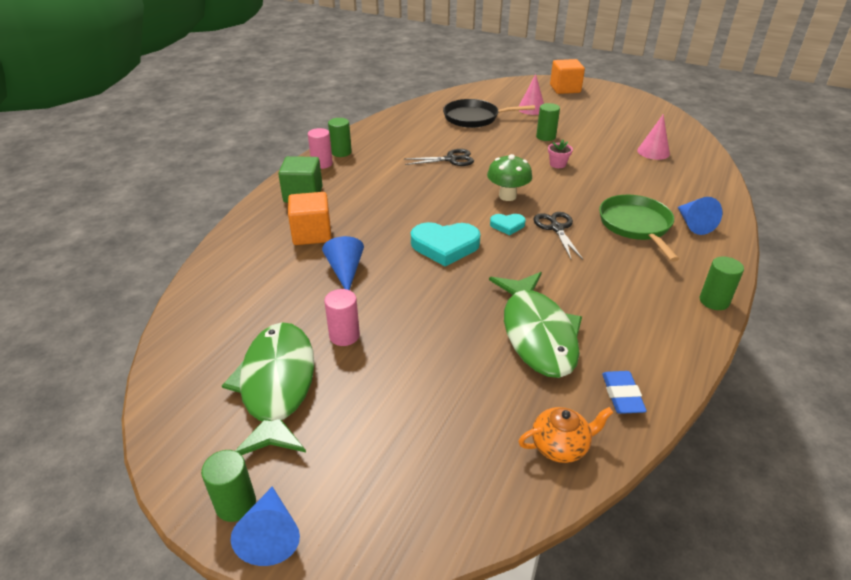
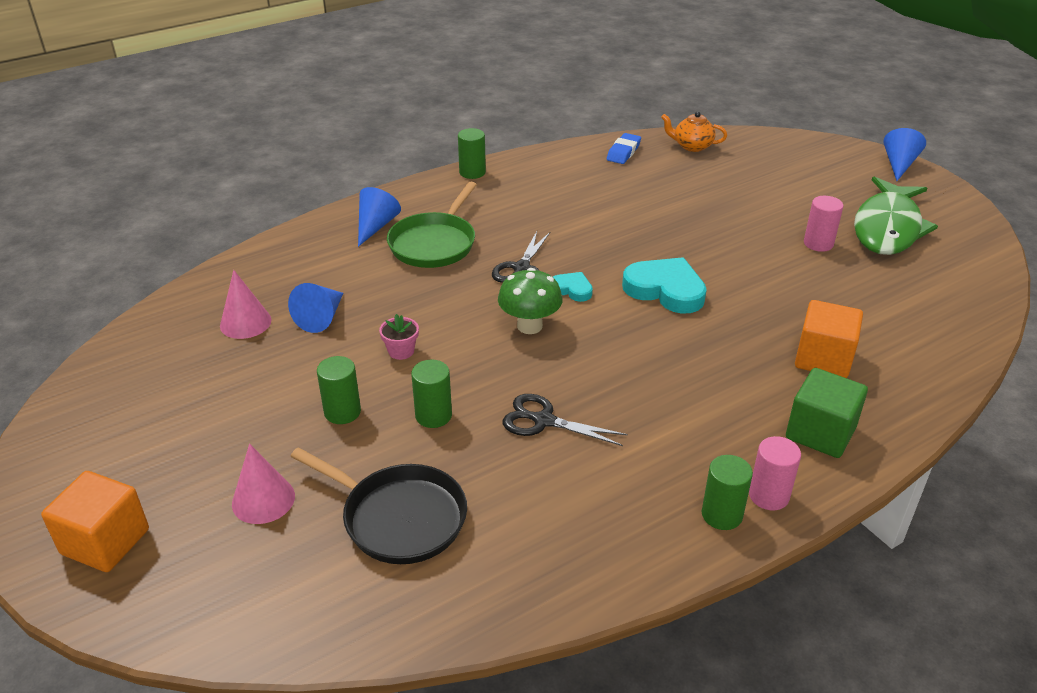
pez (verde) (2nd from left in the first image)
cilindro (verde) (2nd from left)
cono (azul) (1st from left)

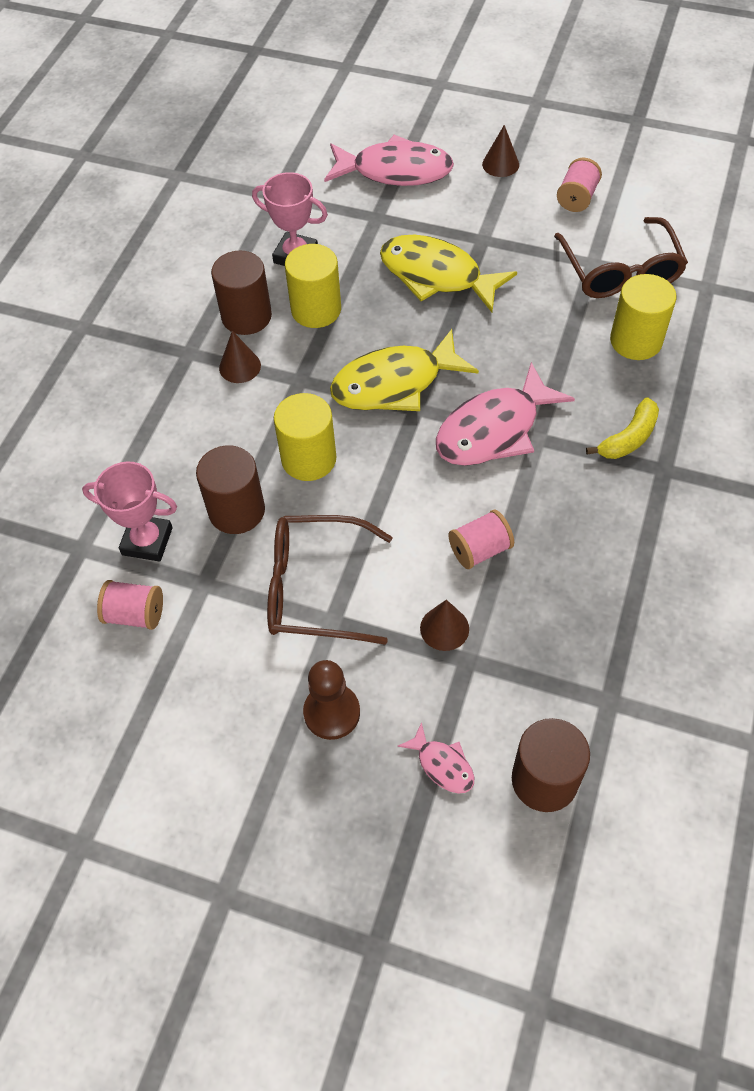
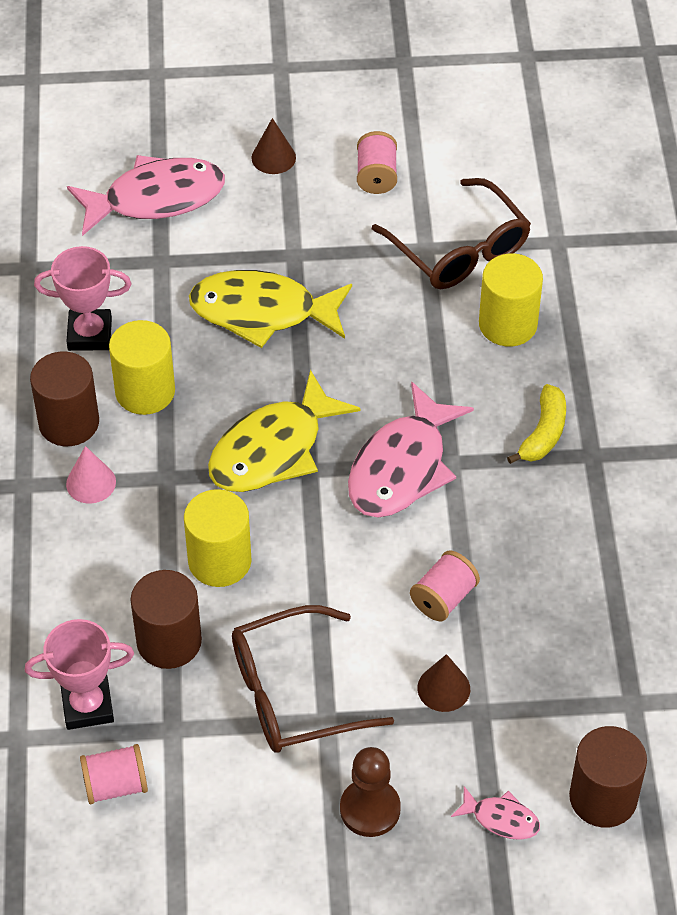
cono (rosa)

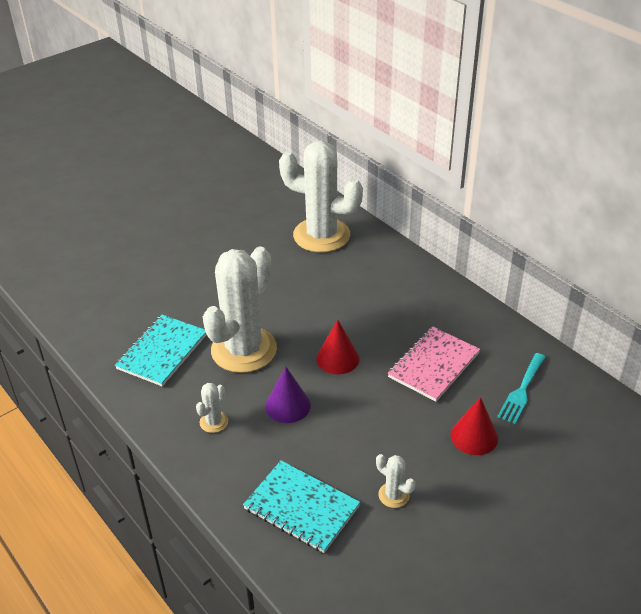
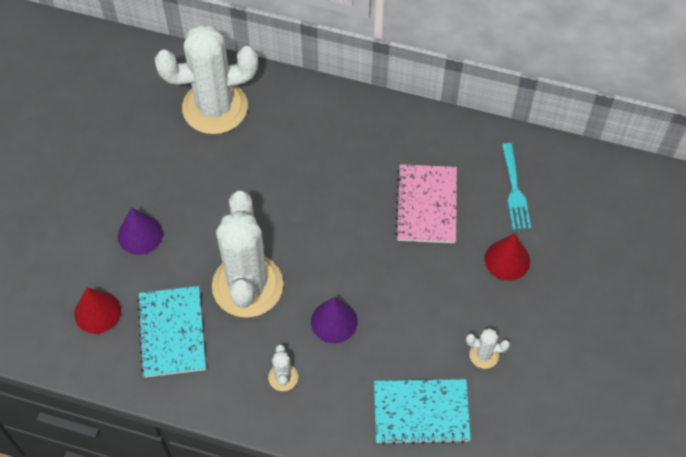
cono (morado) (1st from left)
cono (rojo) (1st from left)

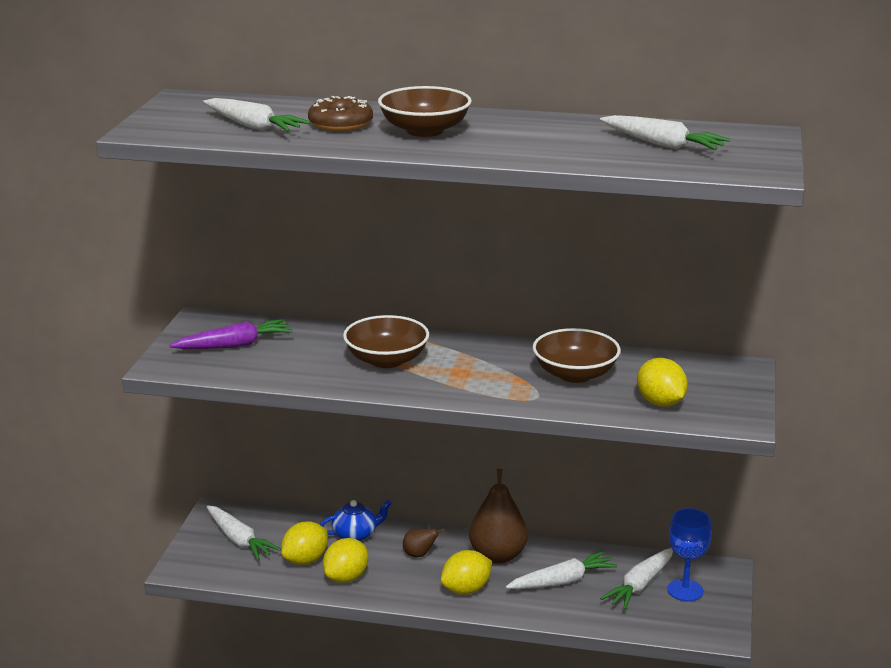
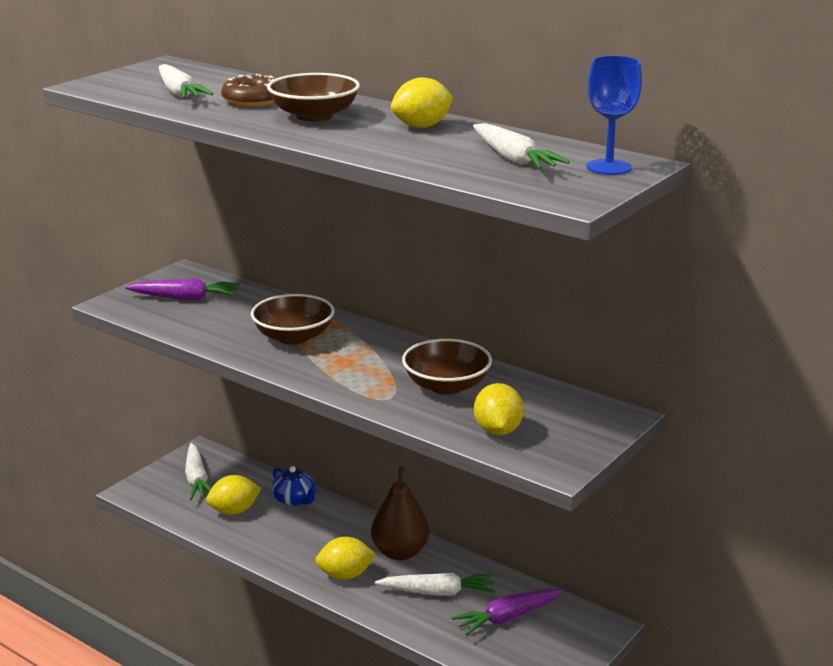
pera (marrón) (1st from left in the first image)
limón (amarillo) (3rd from left)
copa (azul)
zanahoria (morado) (2nd from left)
tetera (azul)

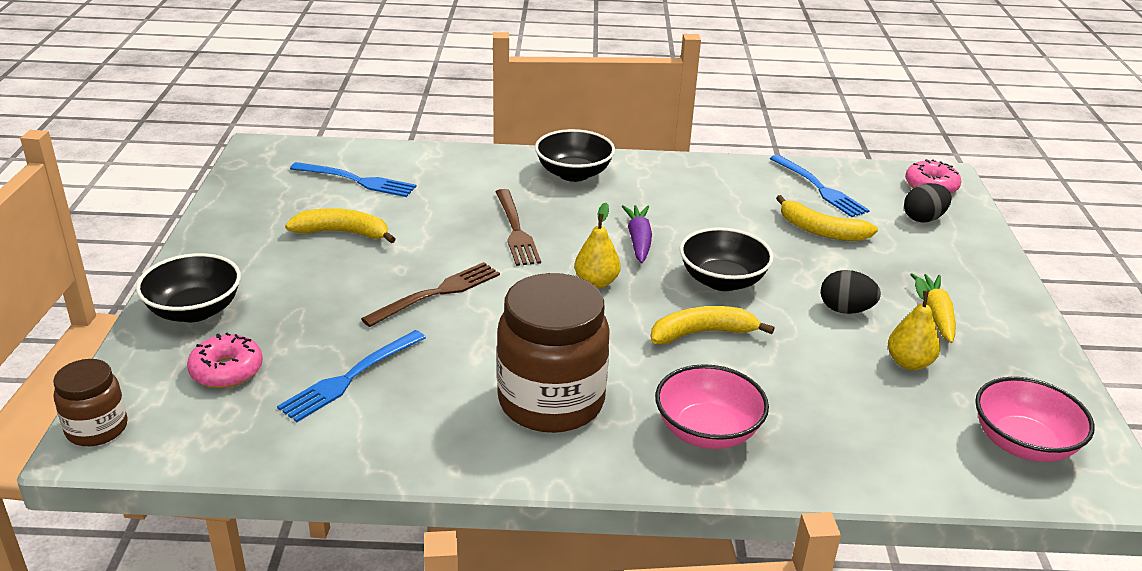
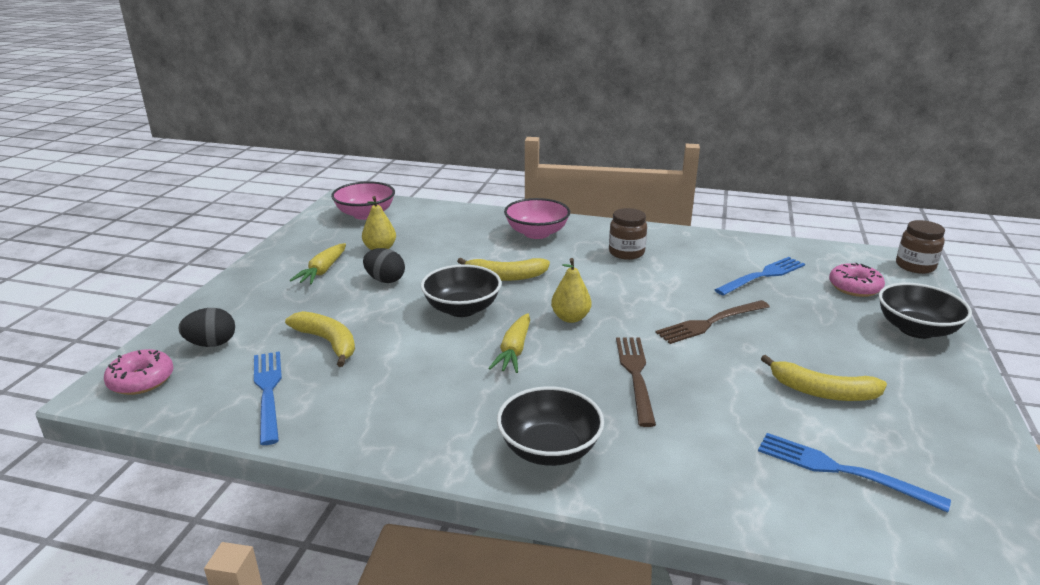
zanahoria (amarillo) (2nd from left)
tarro (marrón) (1st from left)

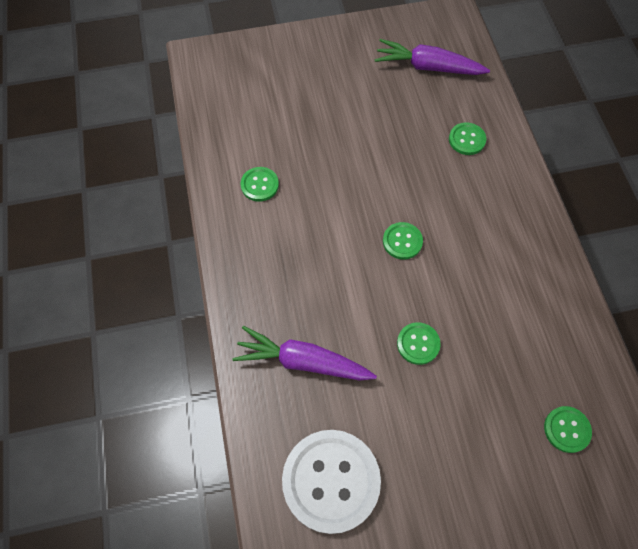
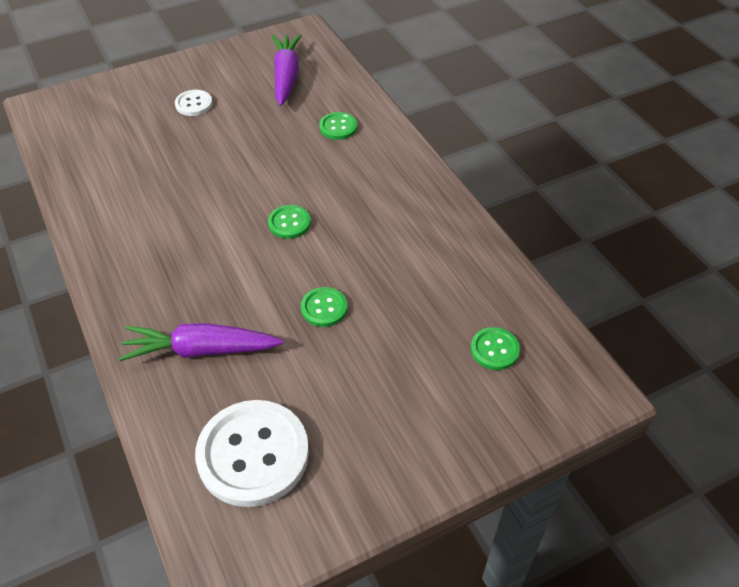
botón (verde) (1st from left in the first image)
botón (blanco) (1st from left)
zanahoria (morado) (2nd from left)

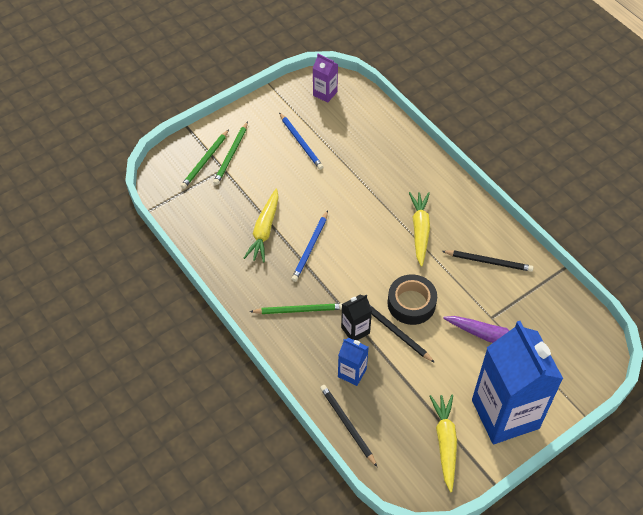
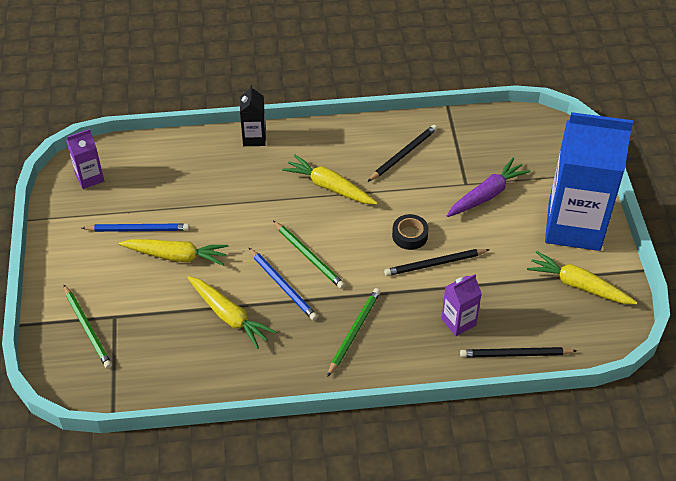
zanahoria (amarillo) (1st from left)
lápiz (verde) (2nd from left)
cartón de leche (negro)
cartón de leche (morado) (2nd from left)
cinta adhesiva (negro)

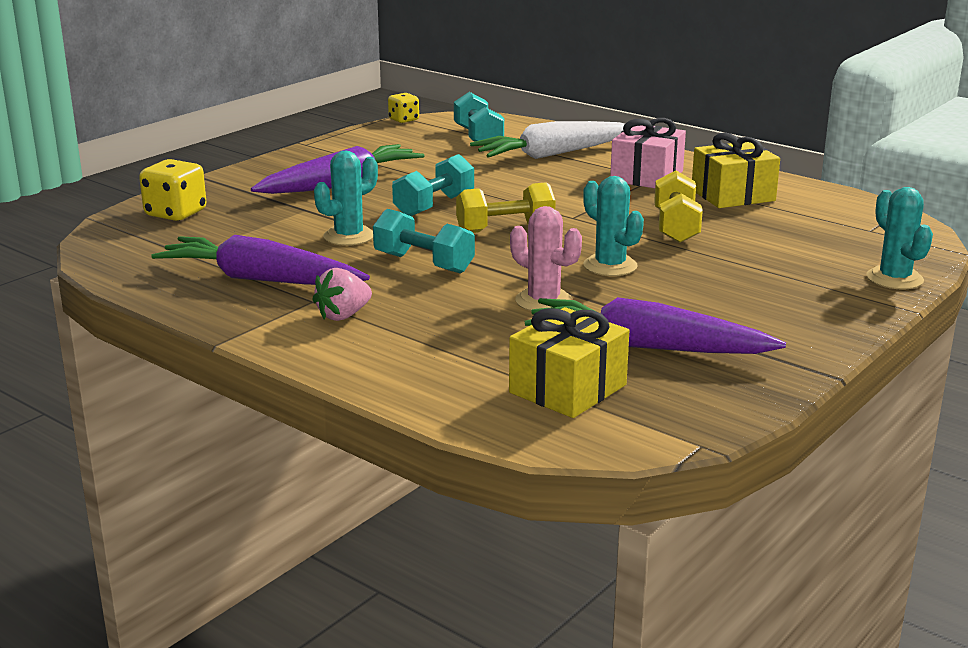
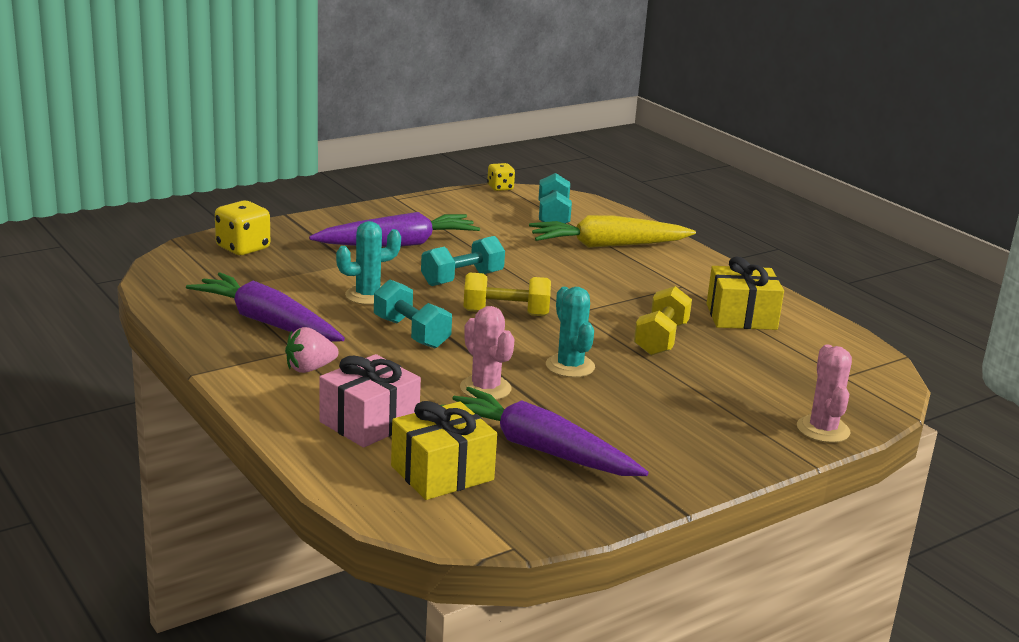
regalo (rosa)
zanahoria (amarillo)
cactus (rosa) (2nd from left)

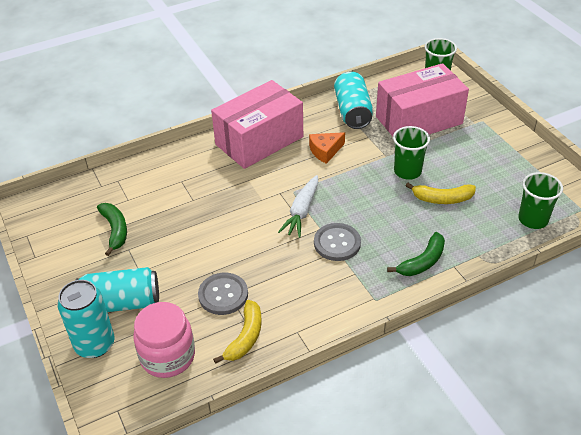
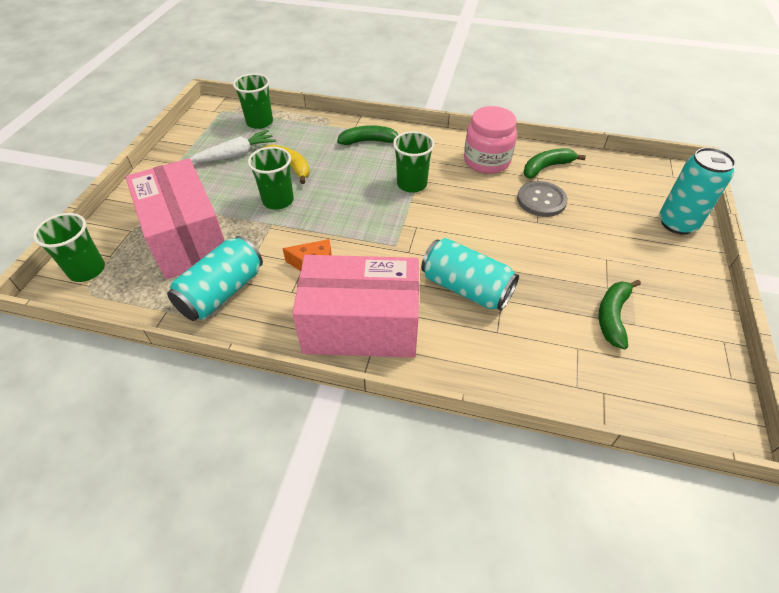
lata (turquesa) (2nd from left)
tarro (rosa)
zanahoria (blanco)
vaso (verde) (4th from left)
plátano (verde) (2nd from left)
caja (rosa) (1st from left)

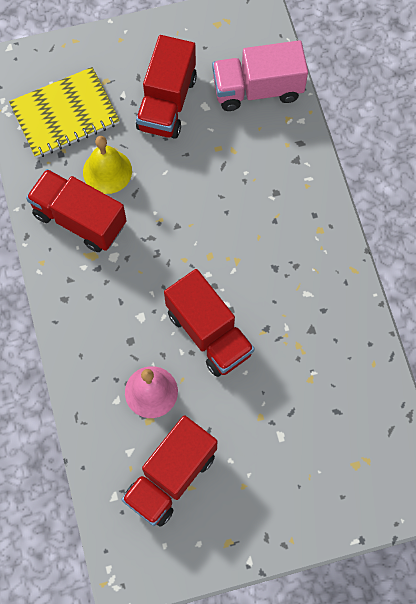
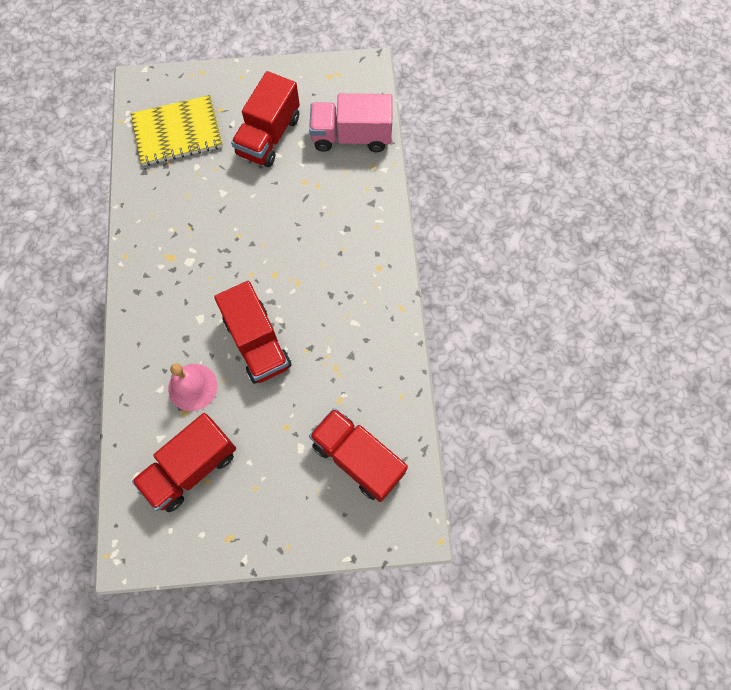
campana (amarillo)
camión (rojo) (4th from left)

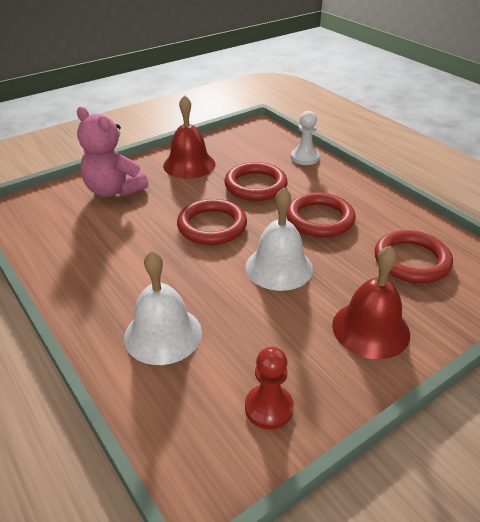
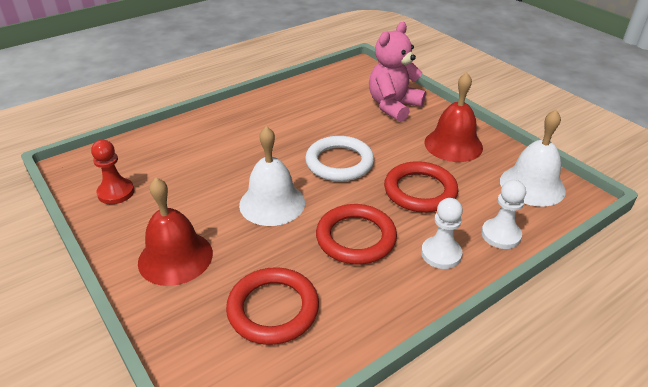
peón (blanco) (1st from left)
campana (blanco) (2nd from left)
anillo (blanco)

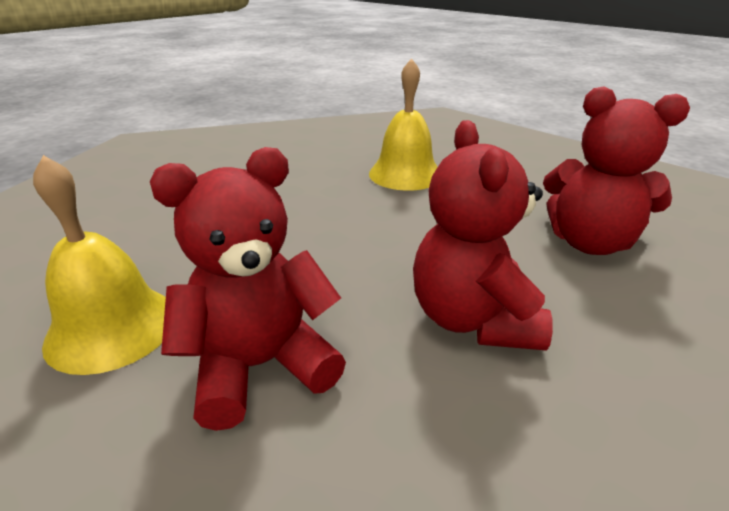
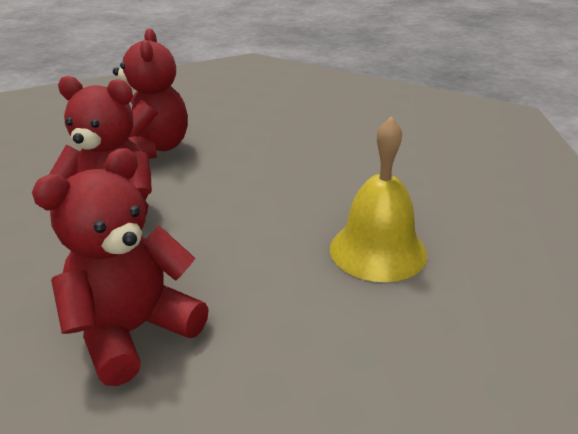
campana (amarillo) (1st from left in the first image)

